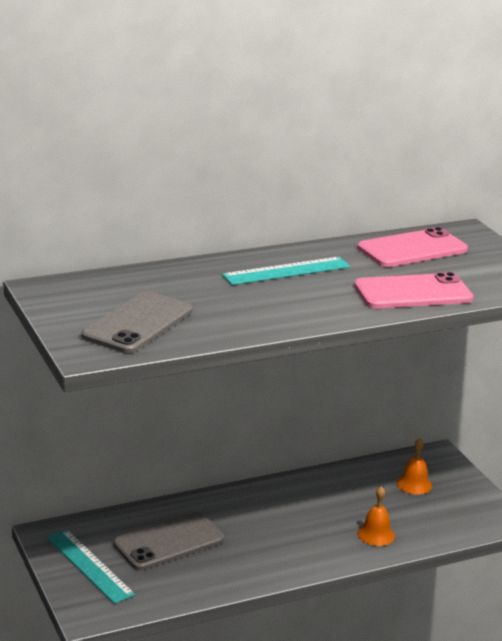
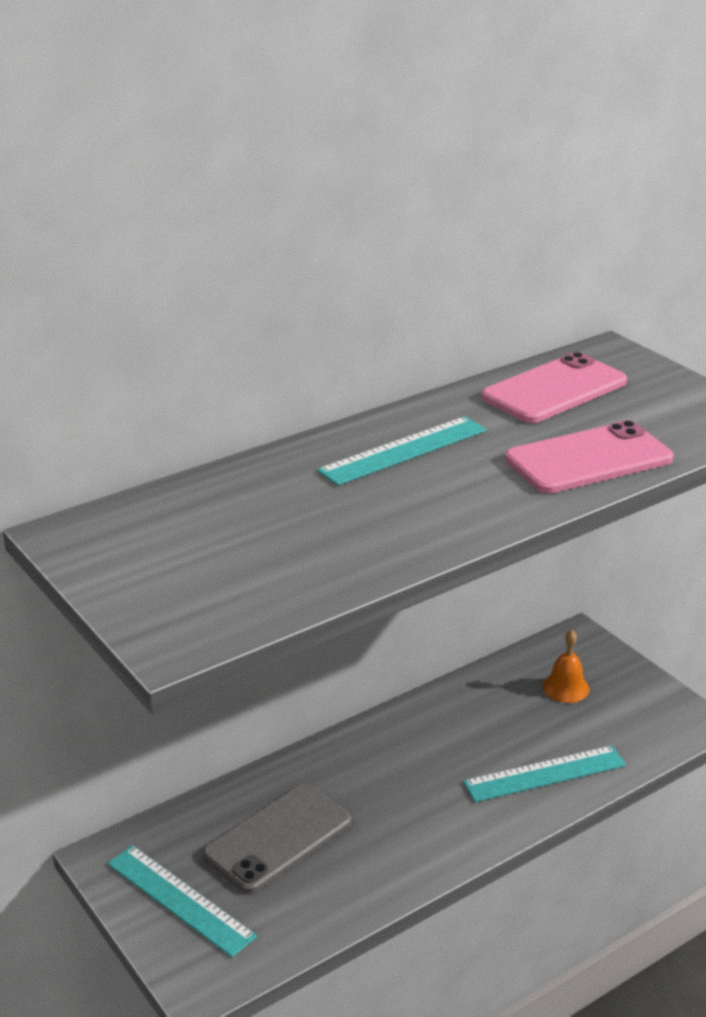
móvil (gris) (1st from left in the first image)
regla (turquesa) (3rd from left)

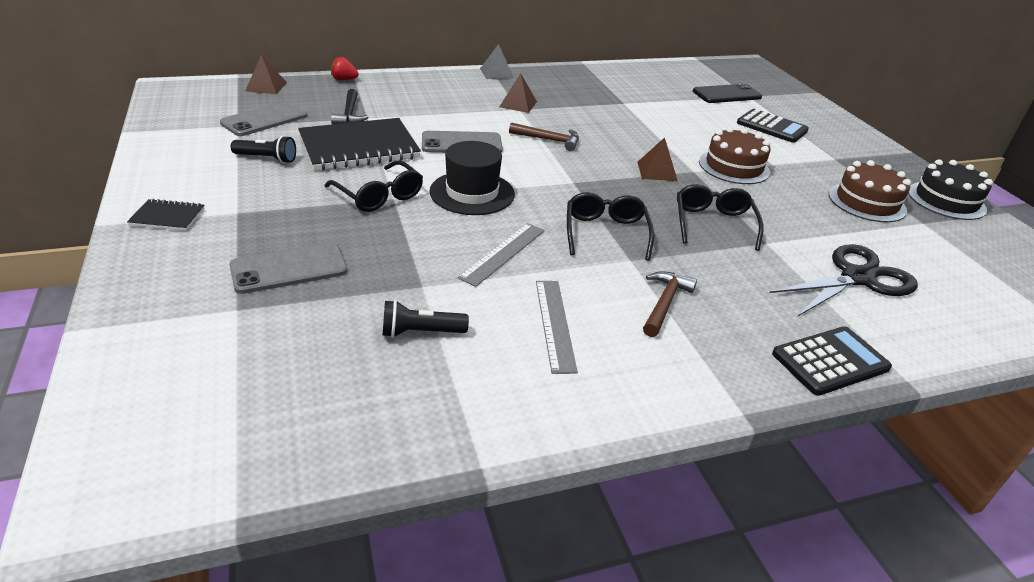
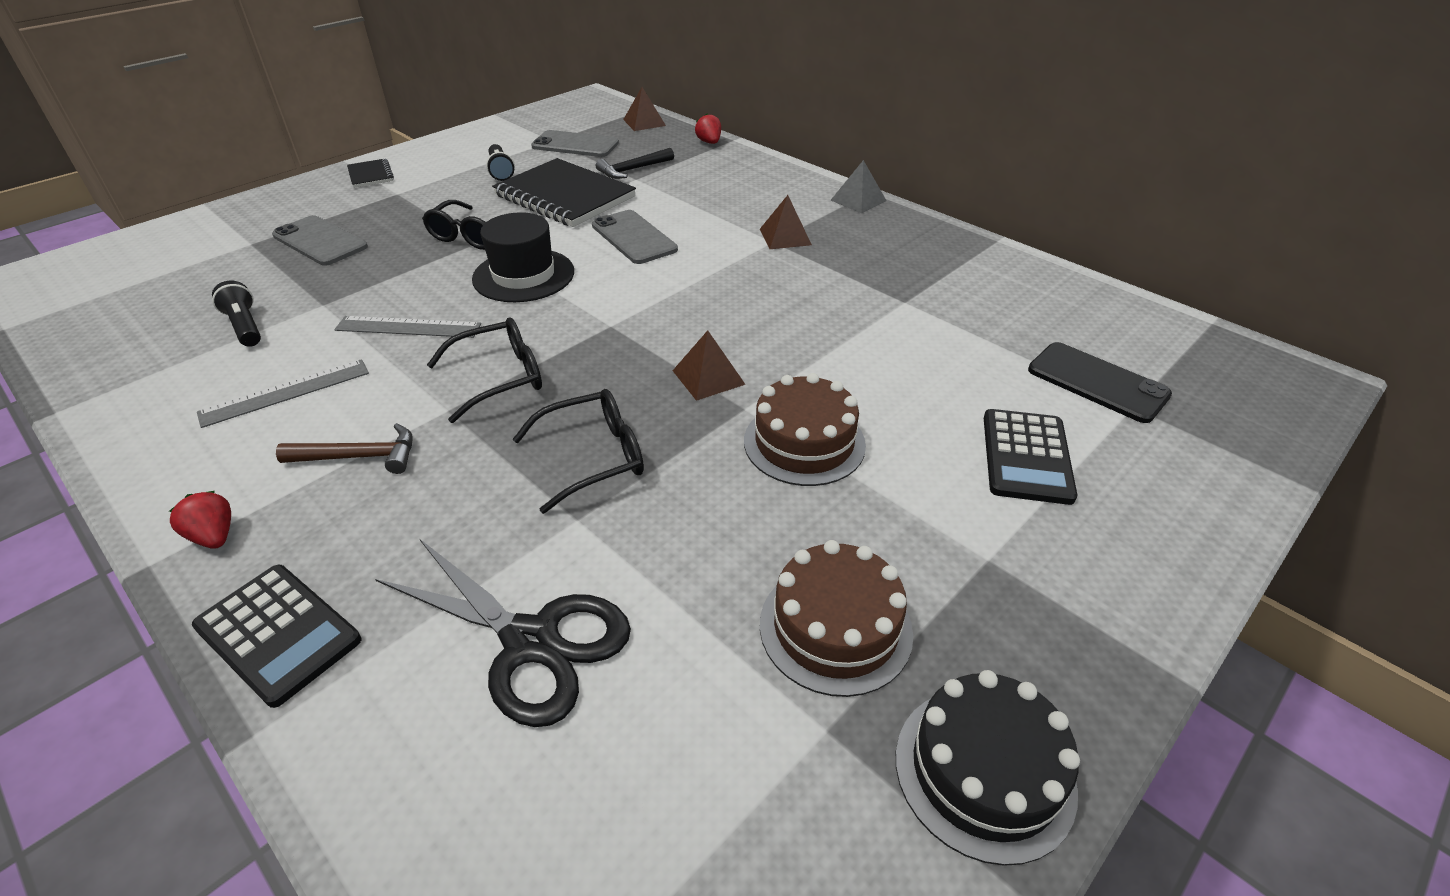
martillo (marrón) (1st from left in the first image)
fresa (rojo) (1st from left)

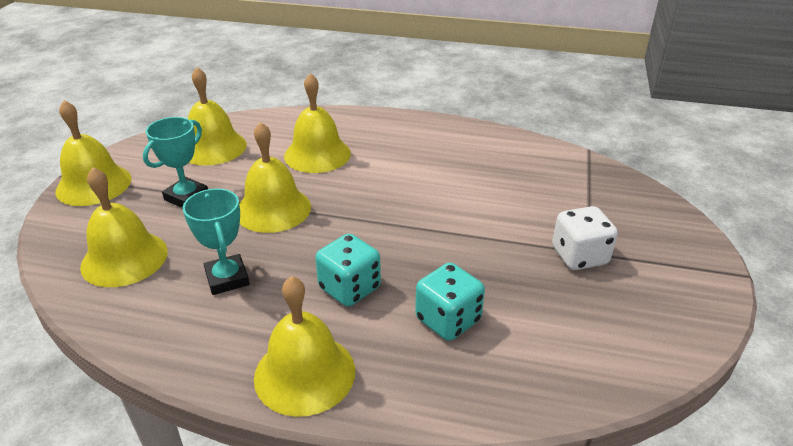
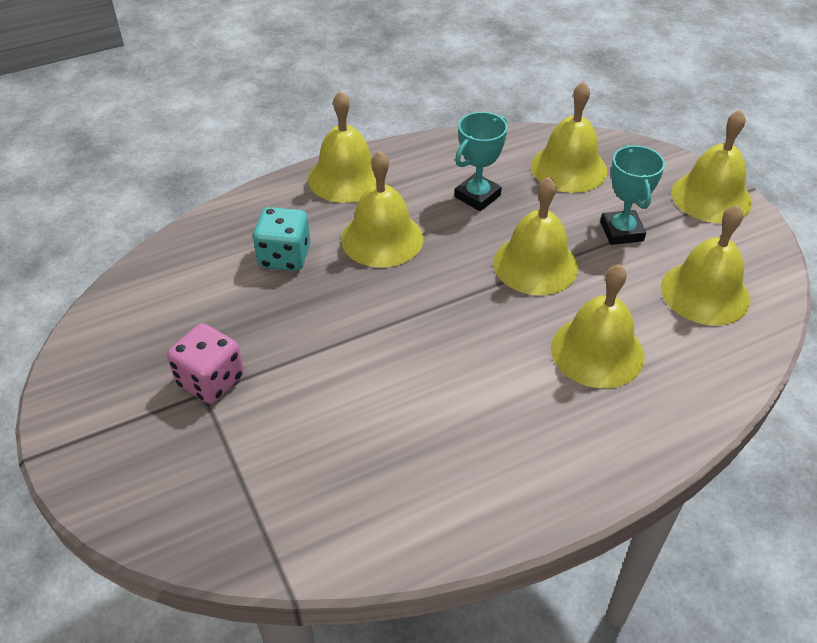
campana (amarillo) (2nd from left)
dado (rosa)
trofeo (turquesa) (1st from left)

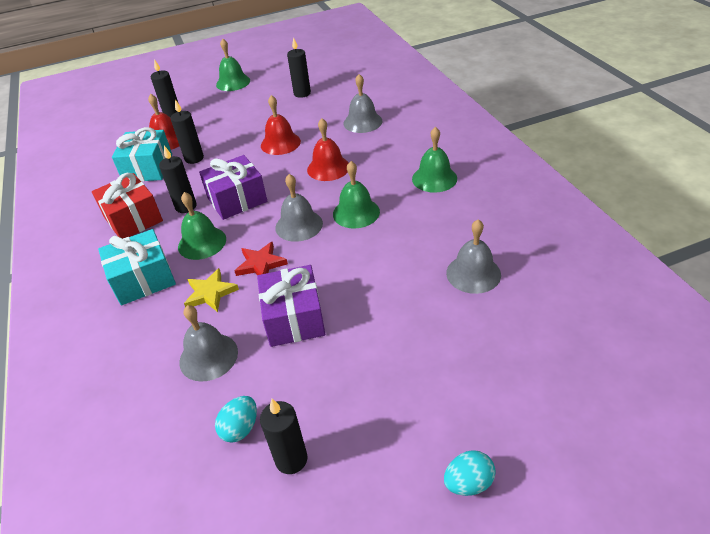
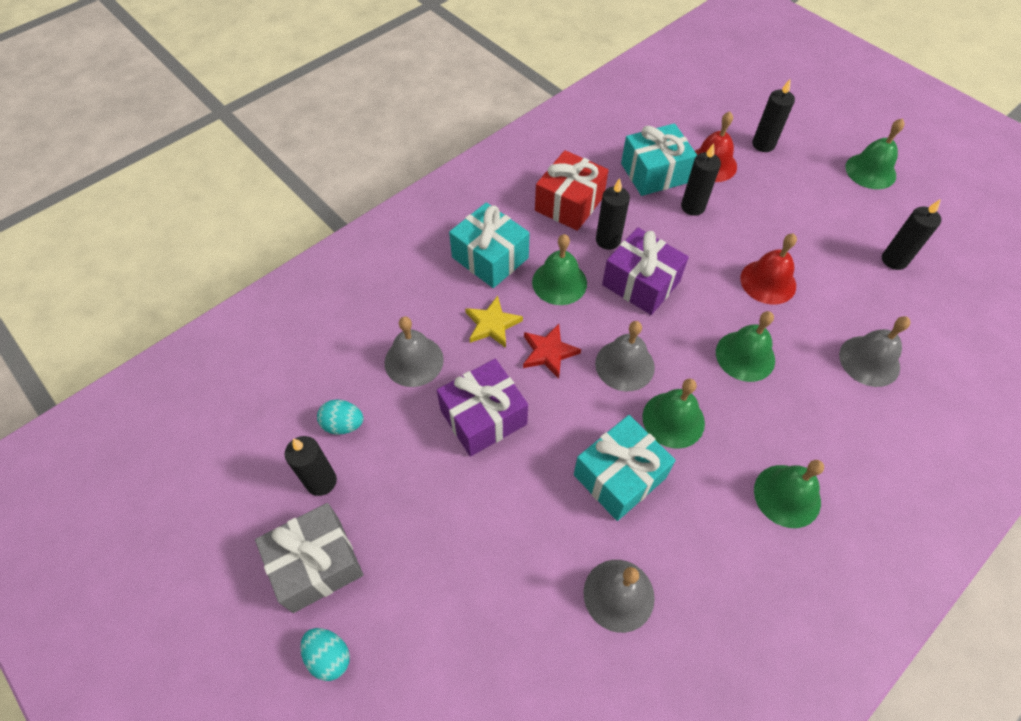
regalo (gris)
regalo (turquesa) (2nd from left)
campana (verde) (3rd from left)

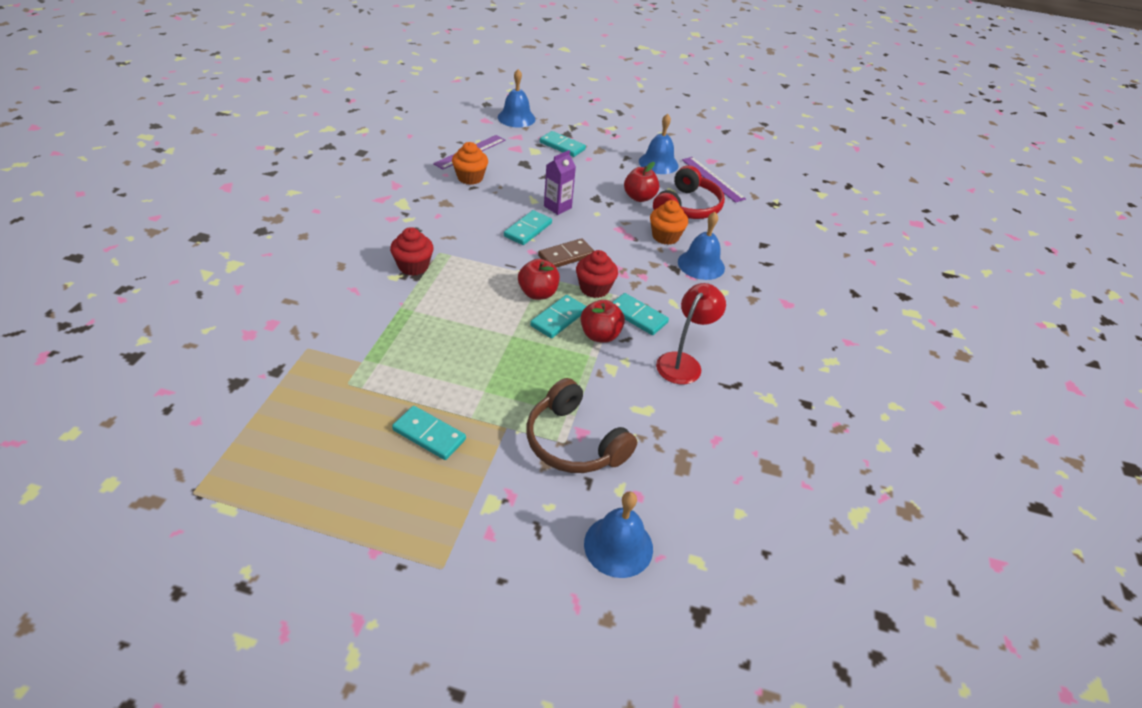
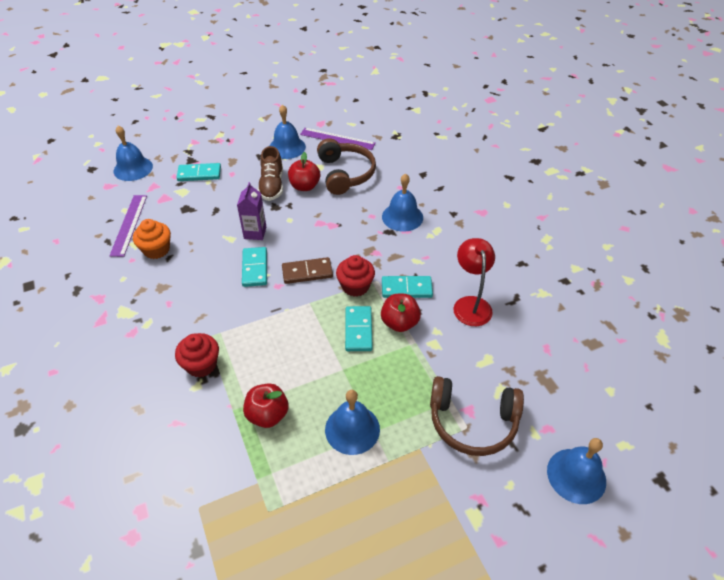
ficha de dominó (turquesa) (1st from left in the first image)
magdalena (naranja) (2nd from left in the first image)
zapato (marrón)
campana (azul) (3rd from left)
manzana (rojo) (1st from left)
auriculares (marrón) (1st from left)
ficha de dominó (marrón)

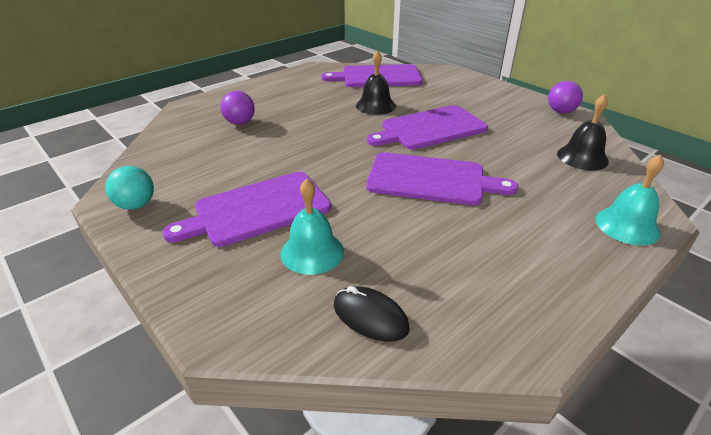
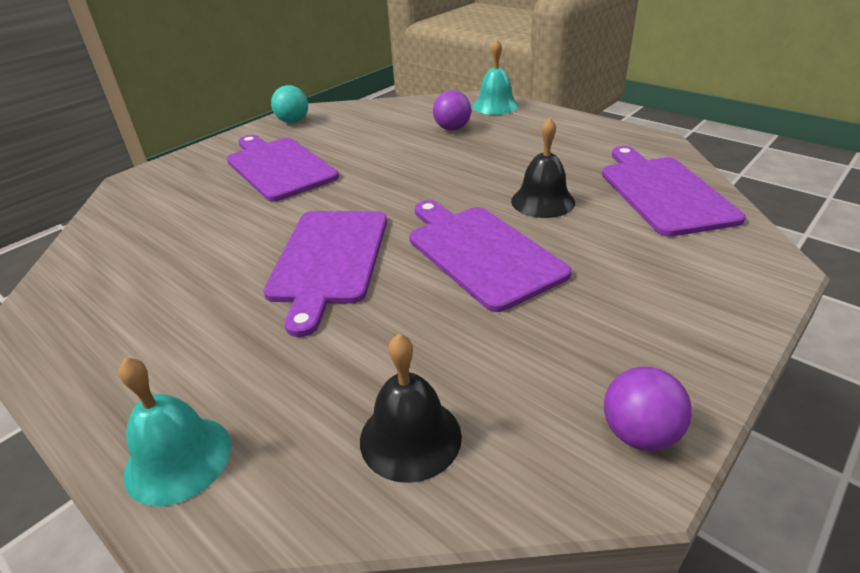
ratón (negro)
campana (turquesa) (2nd from left)

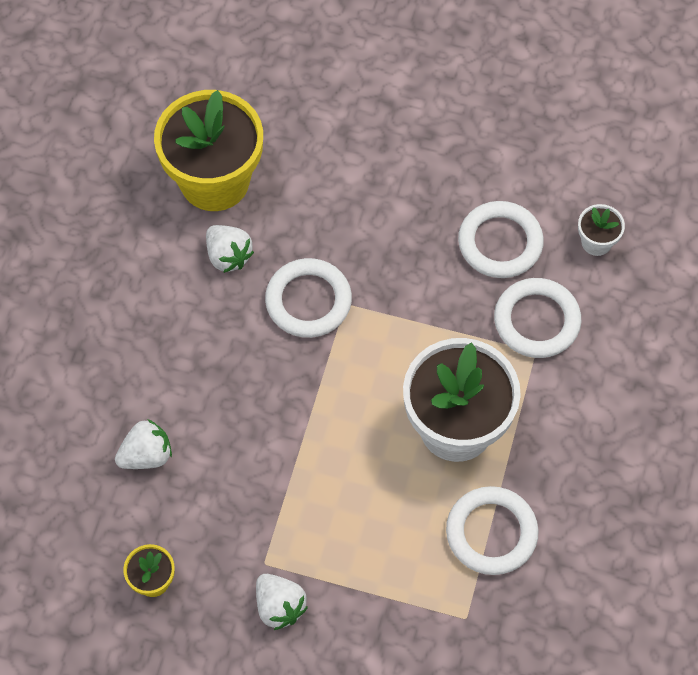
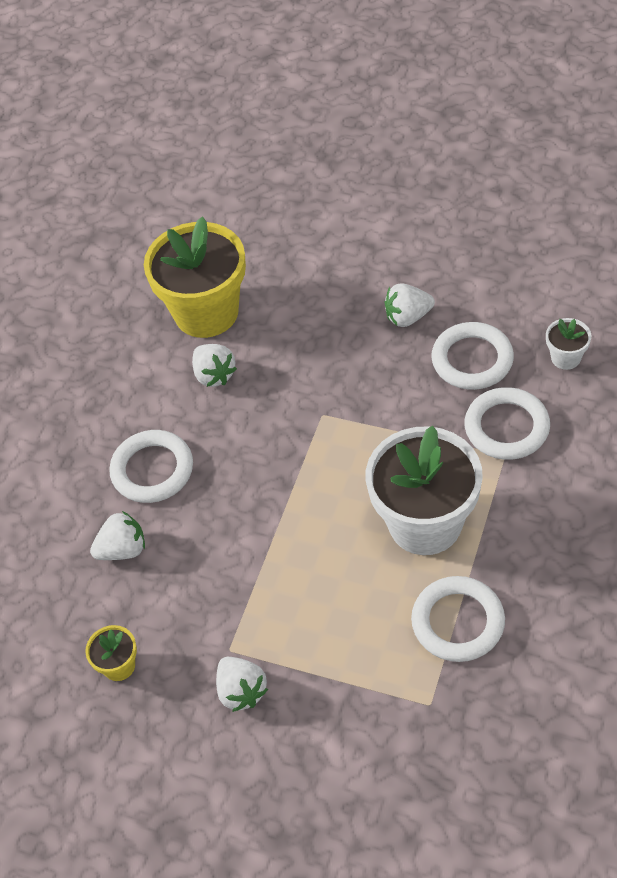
fresa (blanco) (4th from left)
anillo (blanco) (1st from left)

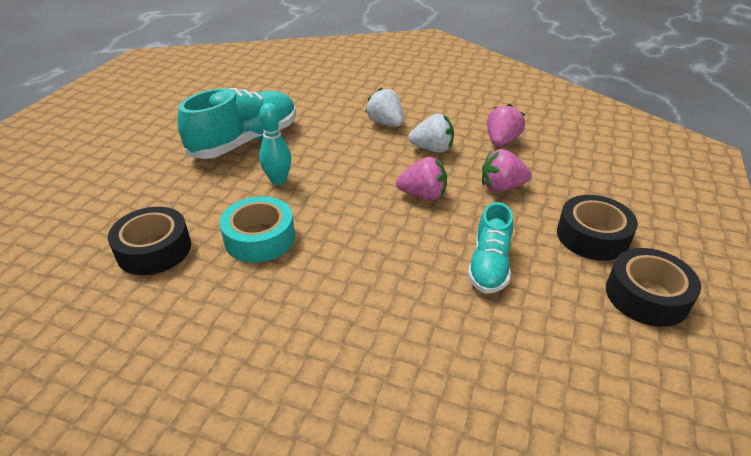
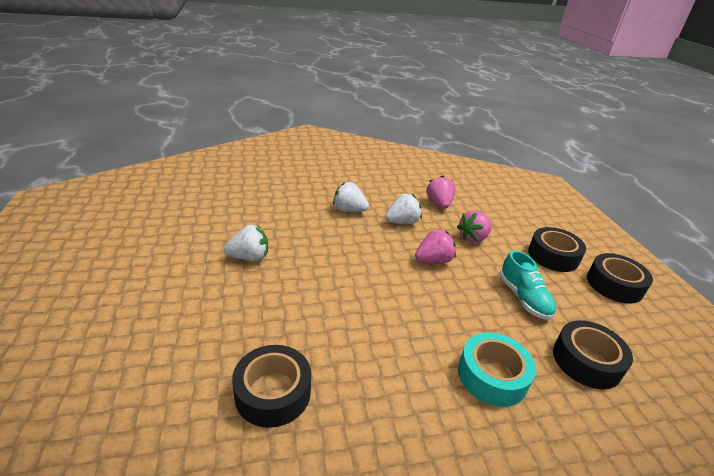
bolo (turquesa)
cinta adhesiva (negro) (3rd from left)
cinta adhesiva (turquesa)
fresa (blanco) (1st from left)

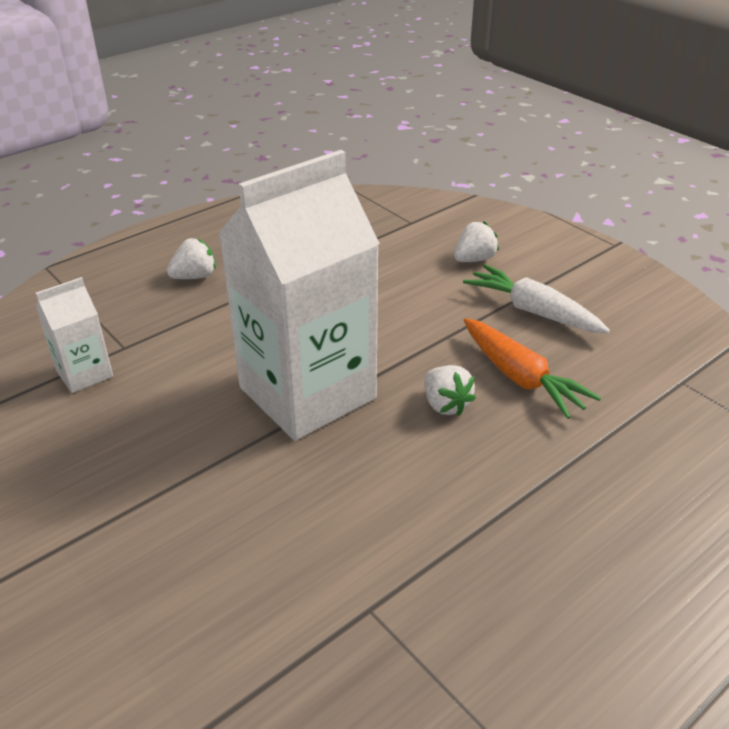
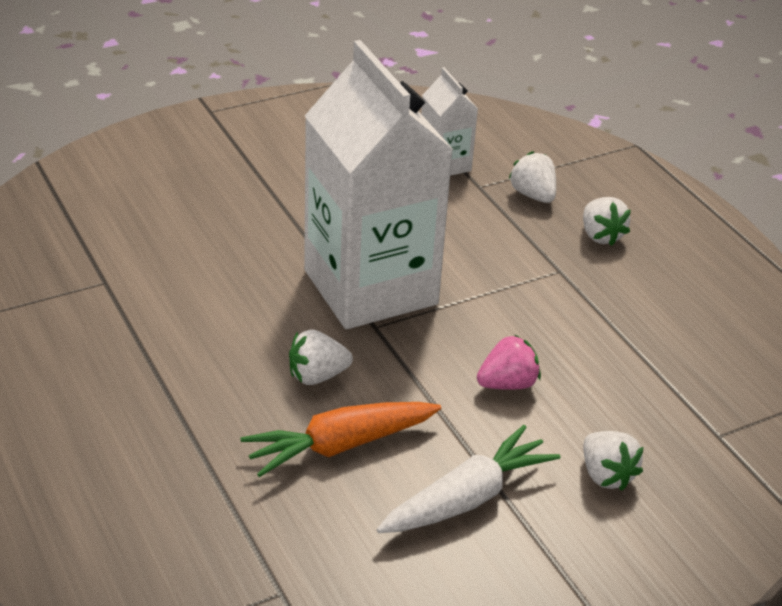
fresa (rosa)
fresa (blanco) (2nd from left)

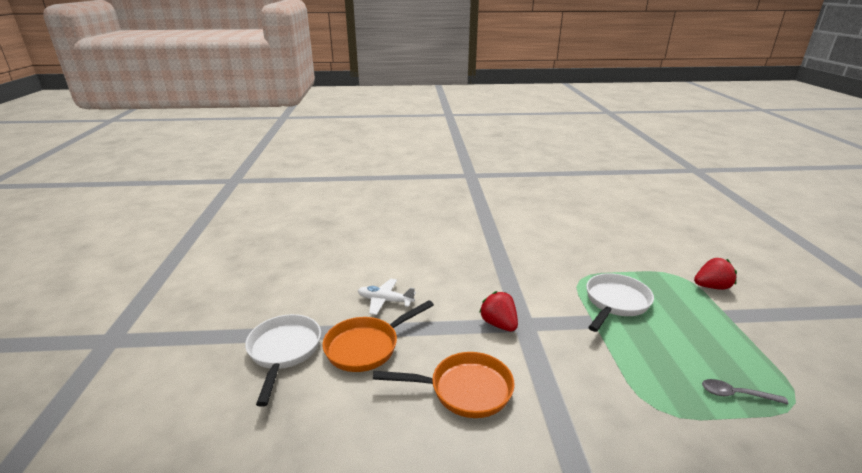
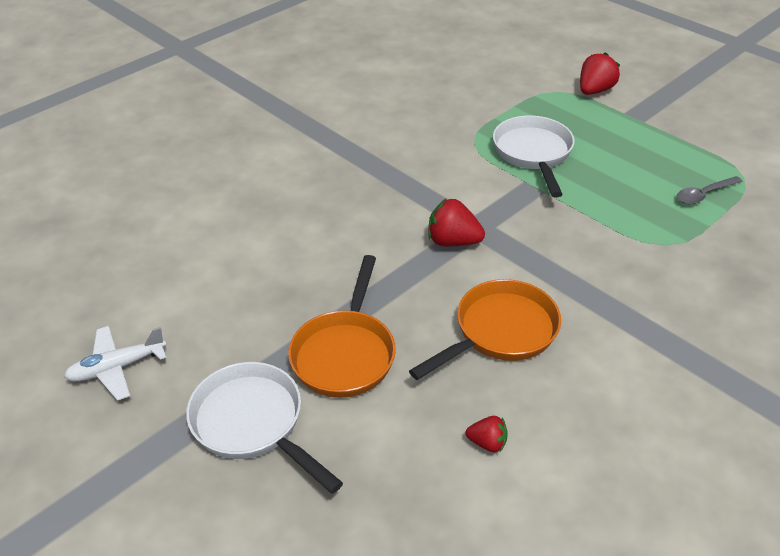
fresa (rojo) (2nd from left)
avión (blanco)

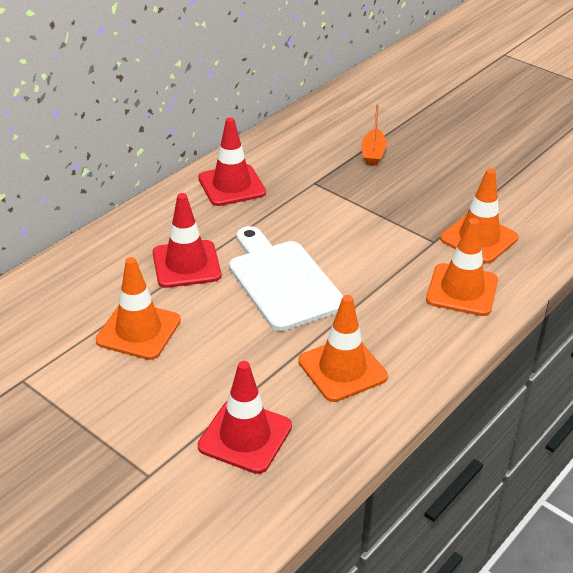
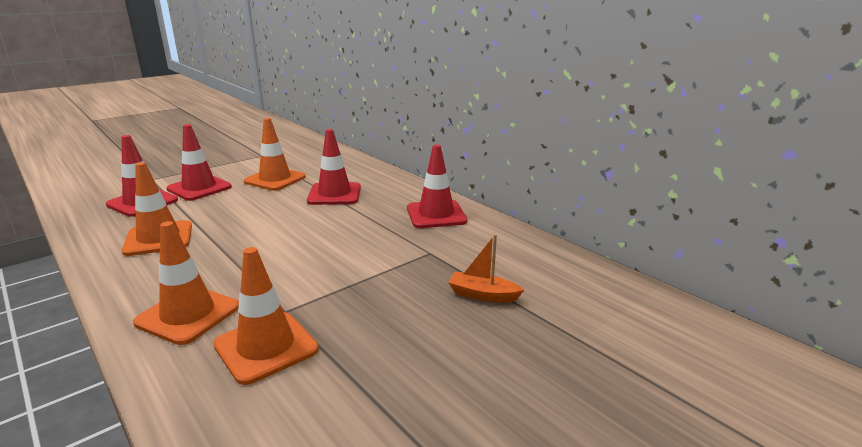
tabla de cortar (blanco)
cono de tráfico (rojo) (2nd from left)

